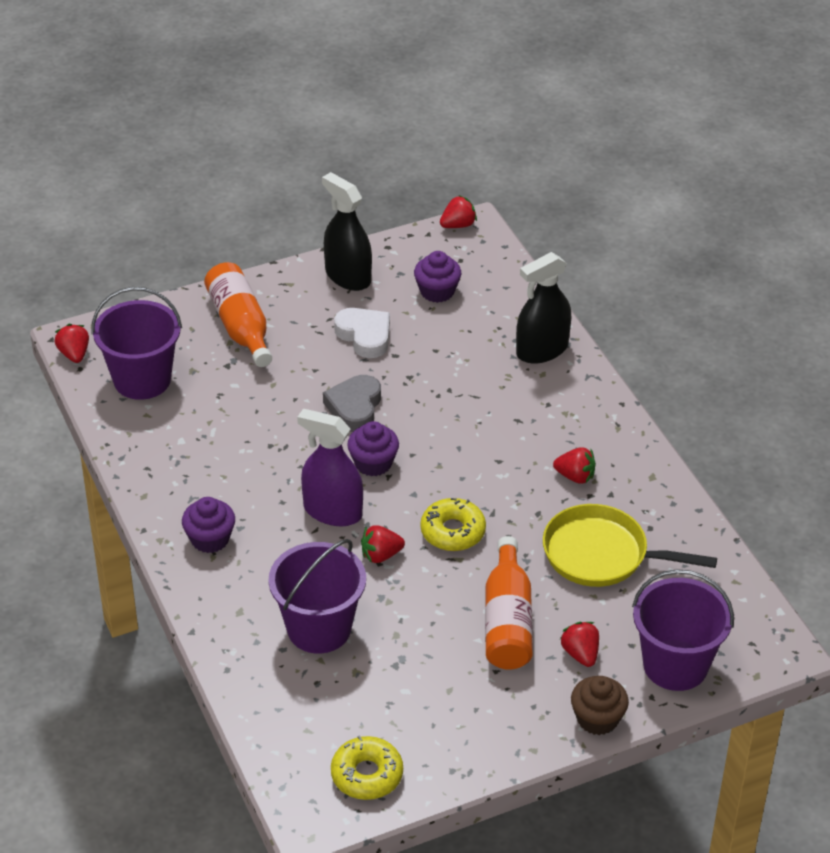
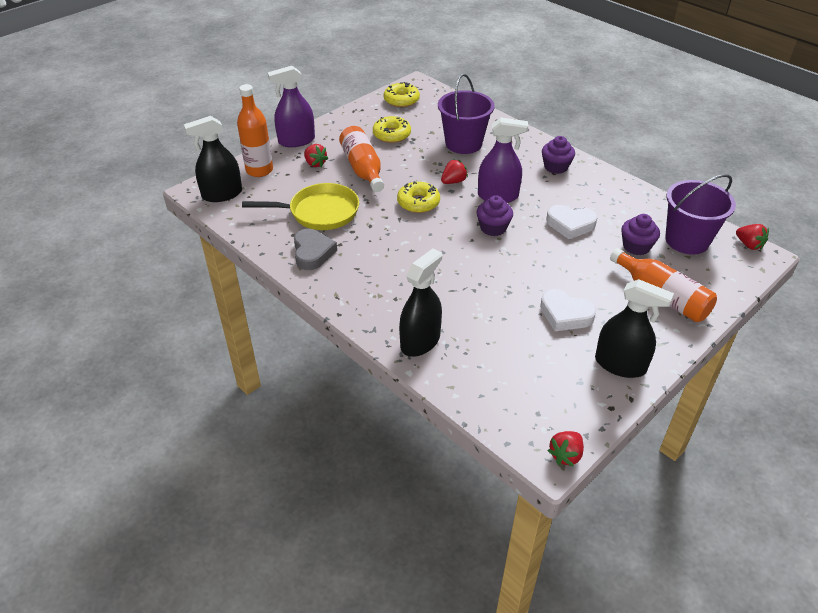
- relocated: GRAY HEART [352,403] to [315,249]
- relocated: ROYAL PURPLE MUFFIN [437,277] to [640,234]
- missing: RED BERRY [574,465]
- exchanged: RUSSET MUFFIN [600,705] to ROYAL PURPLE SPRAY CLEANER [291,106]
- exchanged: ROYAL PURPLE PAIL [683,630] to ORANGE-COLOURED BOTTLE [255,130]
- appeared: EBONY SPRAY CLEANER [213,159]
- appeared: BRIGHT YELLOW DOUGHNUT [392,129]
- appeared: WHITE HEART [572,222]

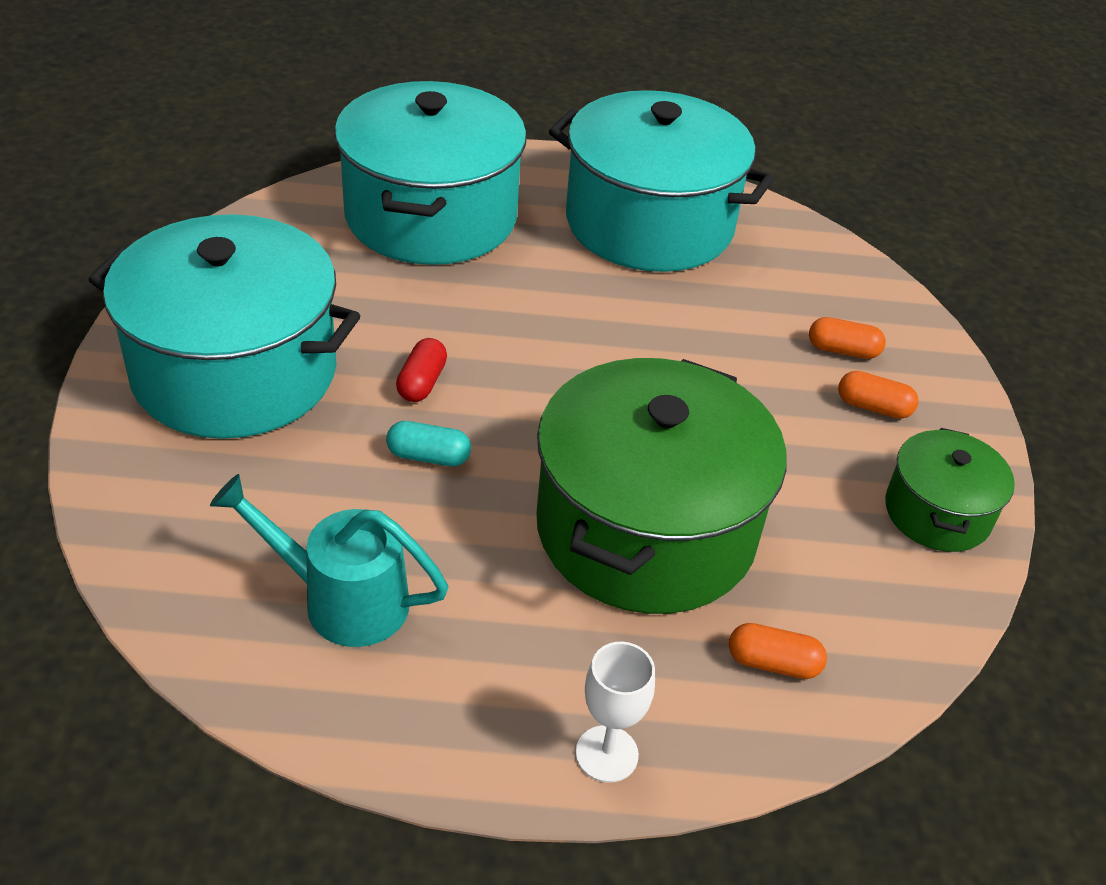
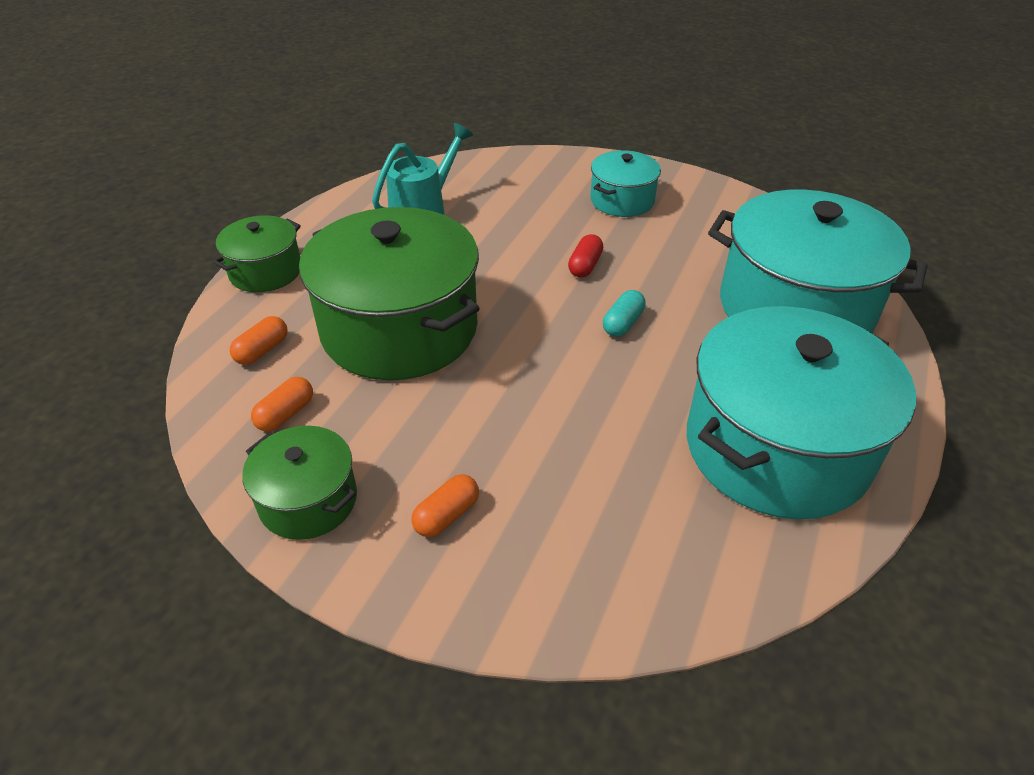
- size: TEAL STOCKPOT [224,326] = [625,183] x0.50
- relocated: TEAL PILL SHAPE [428,443] to [624,313]
- spun: RED PILL SHAPE [421,370] = [585,256] 75 degrees clockwise
- exchanged: WHITE GOBLET [615,712] to GREEN STOCKPOT [257,253]
- relocated: ORANGE-COLOURED PILL SHAPE [847,338] to [282,404]

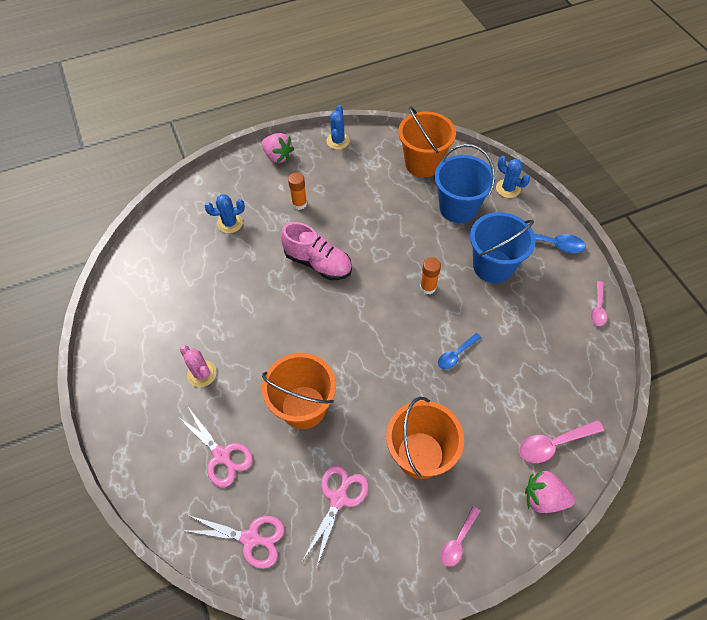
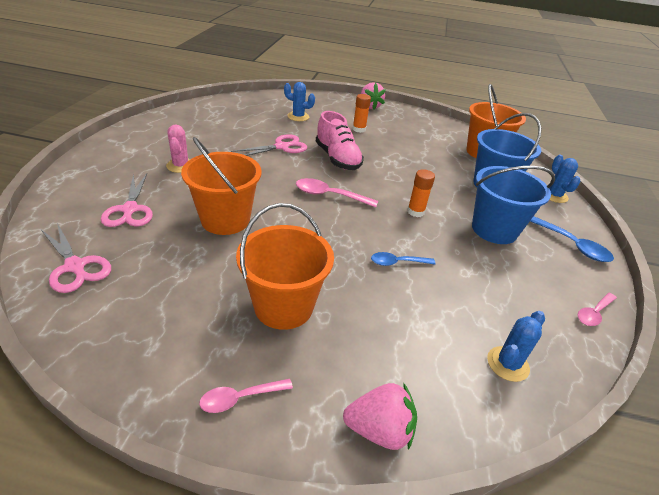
- relocated: PINK SHEARS [335,517] to [269,145]
- relocated: ROYAL BLUE SAGUARO CACTUS [338,127] to [516,346]
- relocated: PINK TEASPOON [561,441] to [337,192]
- spun: PINK BERRY [550,491] = [380,416] 135 degrees clockwise

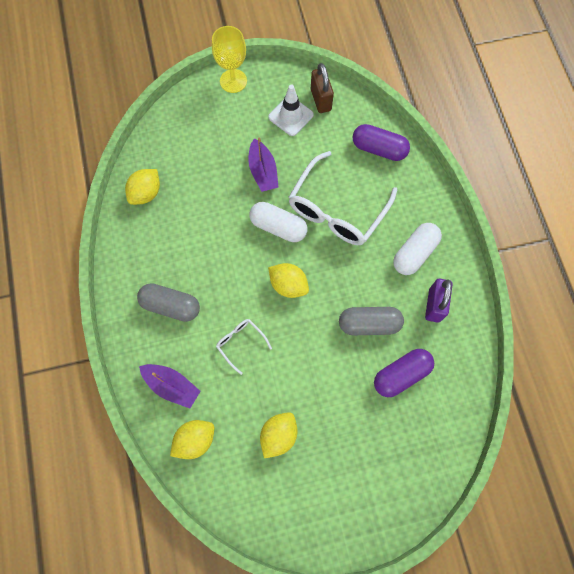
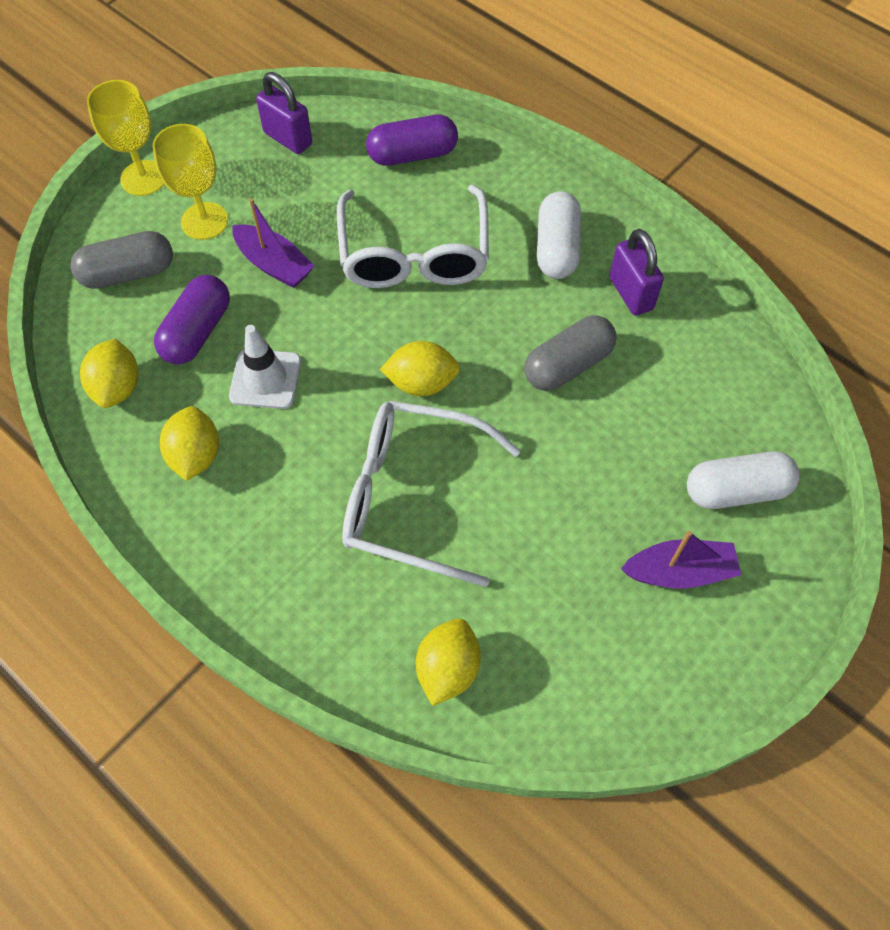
- relocated: GRAY PILL SHAPE [168,302] to [121,260]
- relocated: ROYAL PURPLE BOAT [170,386] to [681,560]
- size: WHITE GLASSES [244,347] = [431,494] x2.18
- relocated: WHITE PILL SHAPE [279,222] to [743,480]
- relocated: BRIGHT YELLOW CITRUS FRUIT [279,435] to [189,443]
- relocated: WHITE SAFETY CONE [291,110] to [265,367]
- colour: RUSSET PADLOCK [322,88] to ROYAL PURPLE PADLOCK [284,113]
- relocated: ROYAL PURPLE PILL SHAPE [404,373] to [192,319]
- appeared: BRIGHT YELLOW GOBLET [190,182]

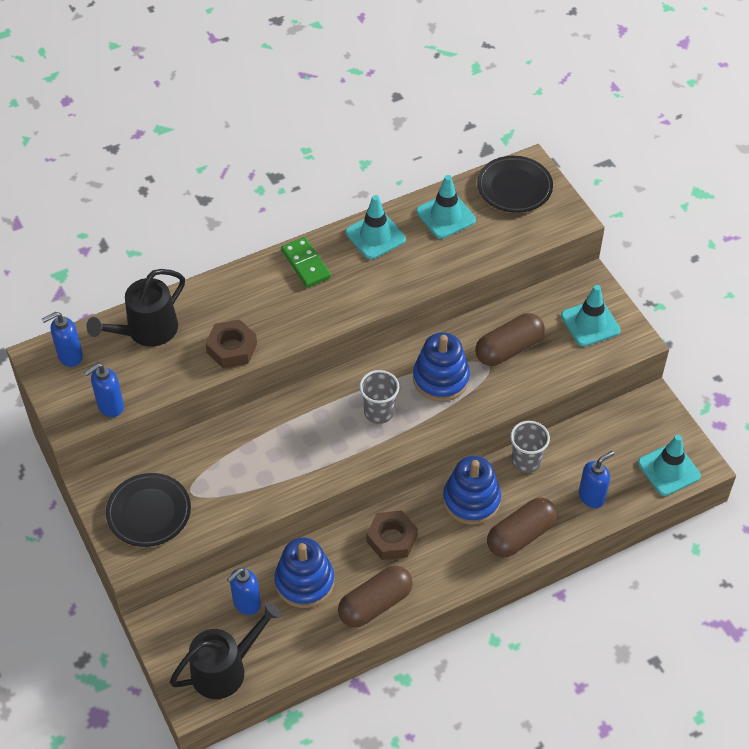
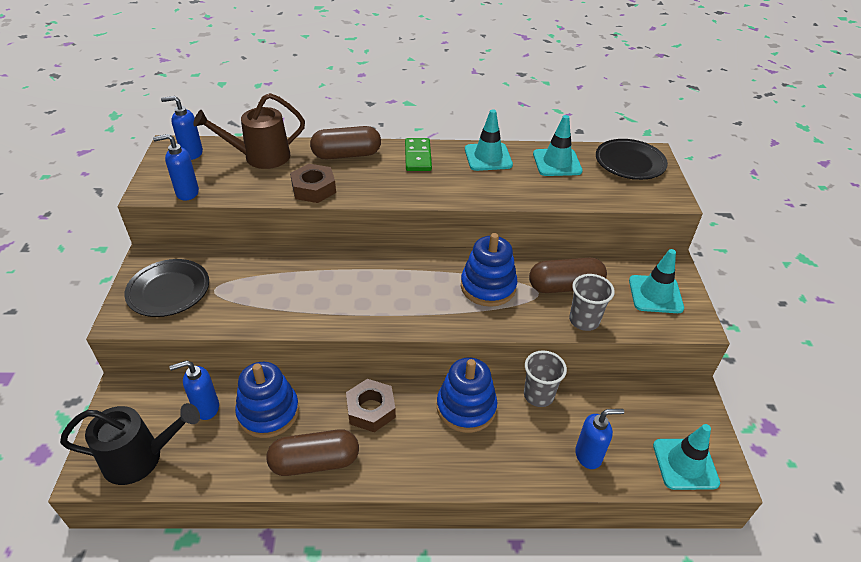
- colour: EBONY SPRINKLING CAN [135,308] to RUSSET SPRINKLING CAN [249,131]
- relocated: GRAY BEAKER [379,397] to [592,302]
- relocated: RUSSET PILL SHAPE [522,527] to [345,142]

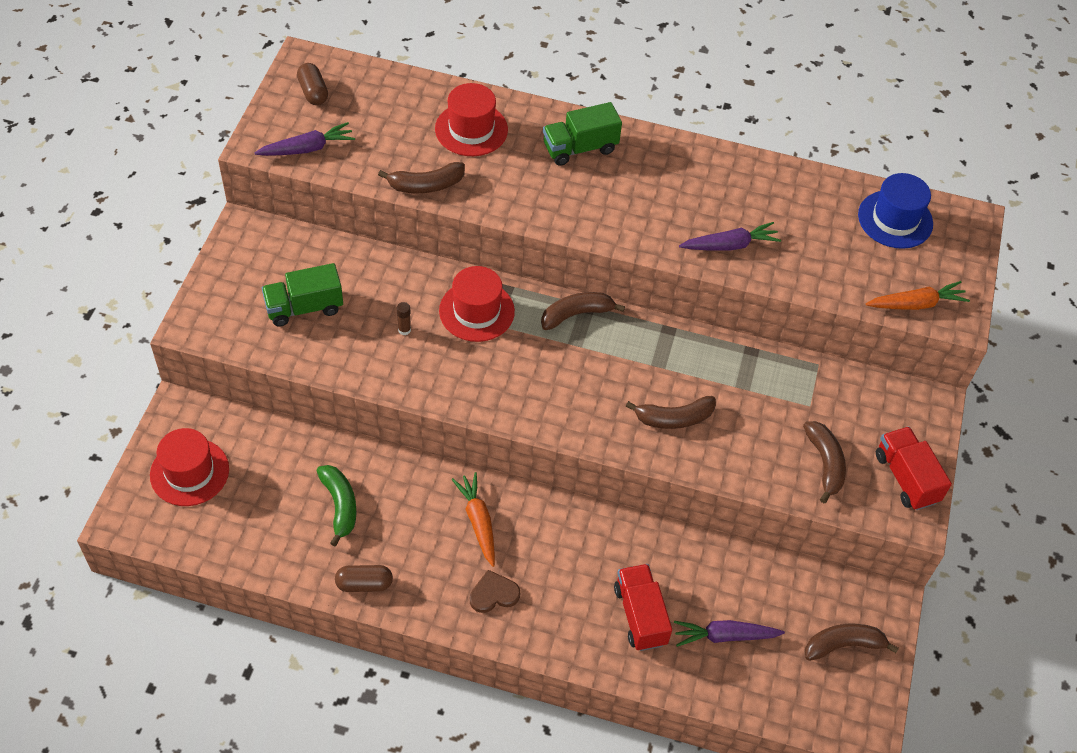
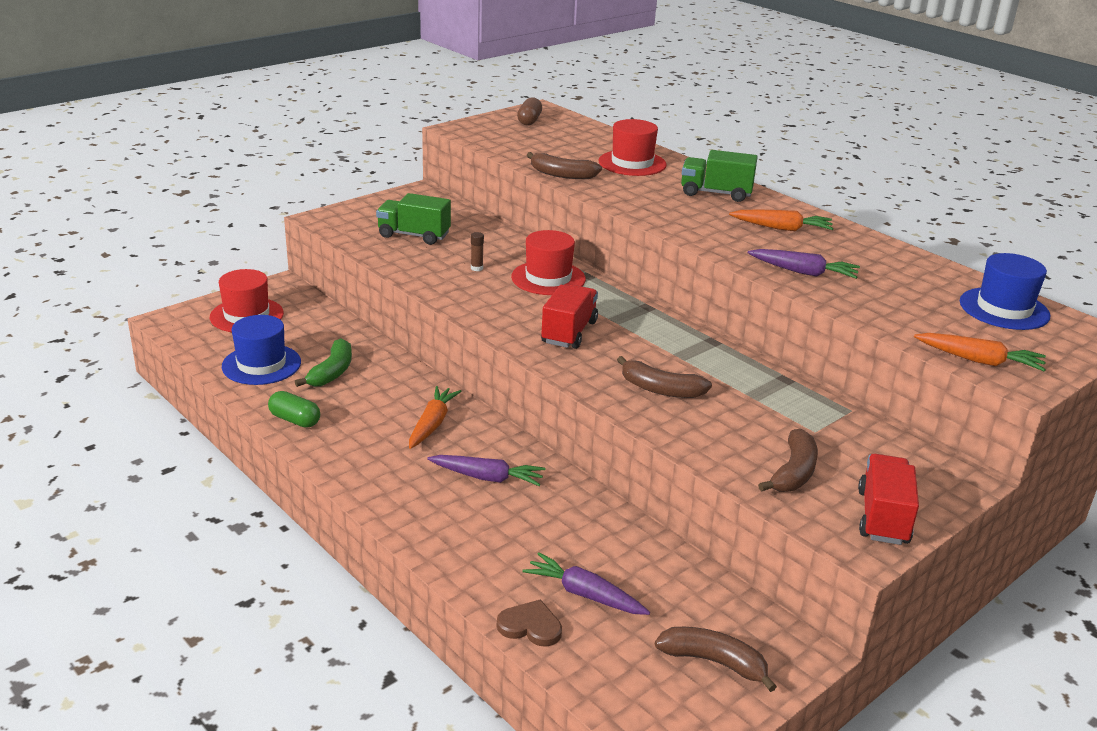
- relocated: ROYAL PURPLE ROOT VEGETABLE [305,139] to [486,470]
- colour: RUSSET PILL SHAPE [364,578] to GREEN PILL SHAPE [294,409]
- relocated: RUSSET HEART [495,591] to [529,623]
- missing: RUSSET BANANA FRUIT [583,311]
- relocated: RED LORRY [643,607] to [569,317]
- appeared: ROYAL BLUE TOP HAT [261,350]
- appeared: ORANGE-COLOURED ROOT VEGETABLE [781,220]

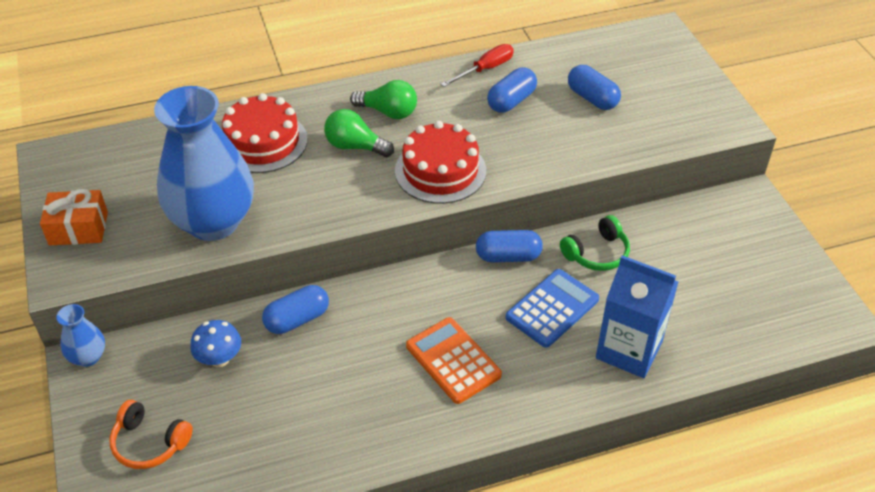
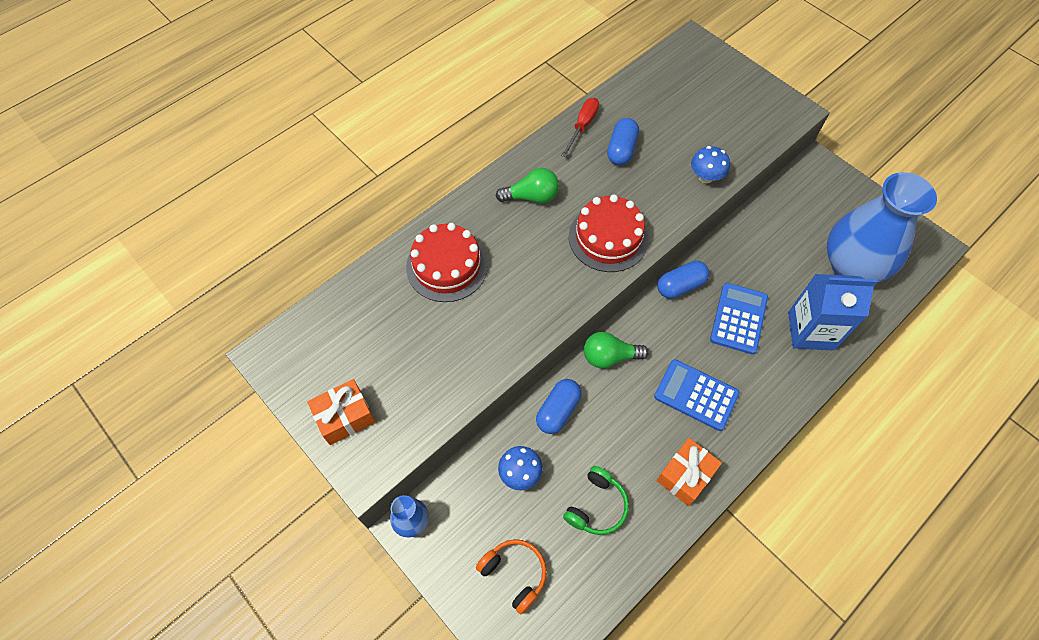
- spun: ORANGE-COLOURED HEADPHONES [151,434] = [511,576] 135 degrees counterclockwise
- relocated: ROYAL BLUE TALL VASE [204,163] to [882,227]
- relocated: GREEN LIGHT BULB [359,133] to [616,350]
- colour: ORANGE-COLOURED ADDING MACHINE [454,360] to ROYAL BLUE ADDING MACHINE [697,395]
- relocated: GREEN HEADPHONES [595,243] to [596,500]
- missing: ROYAL BLUE PILL SHAPE [594,87]
- appeared: ORANGE-COLOURED PRESENT [689,472]
- appeared: ROYAL BLUE TOADSTOOL [710,164]

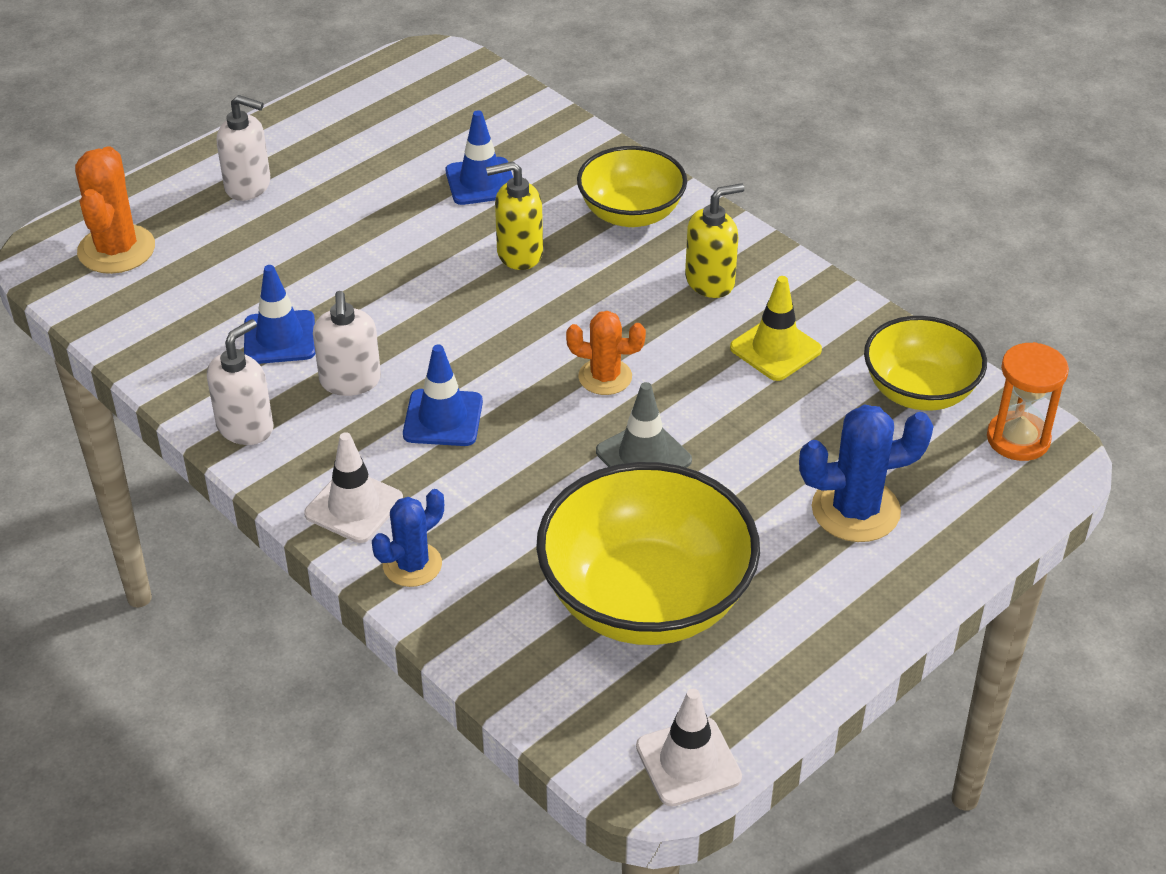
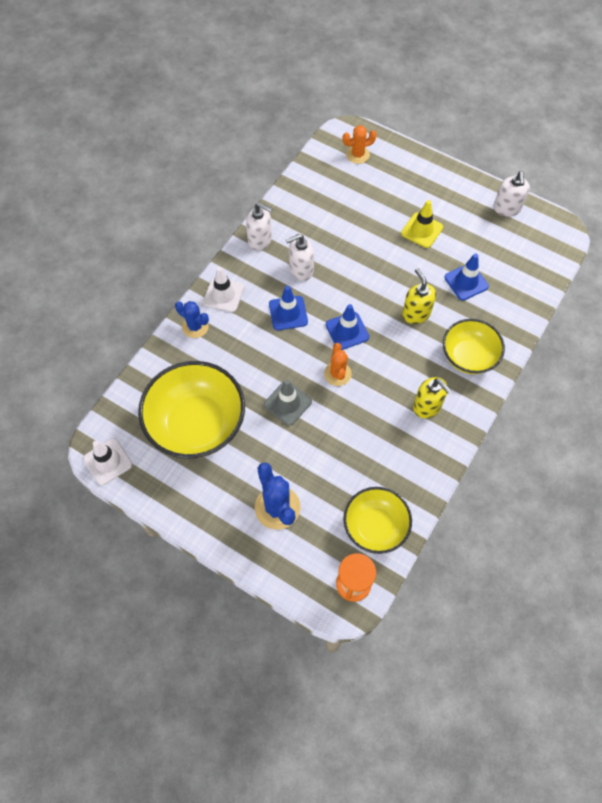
- size: ORANGE-COLOURED SAGUARO CACTUS [115,210] = [359,144] x0.65
- relocated: WHITE SOAP DISPENSER [244,148] to [512,193]
- relocated: ROYAL BLUE SAFETY CONE [279,314] to [347,327]
- relocated: BRIGHT YELLOW SAFETY CONE [776,328] to [422,224]

